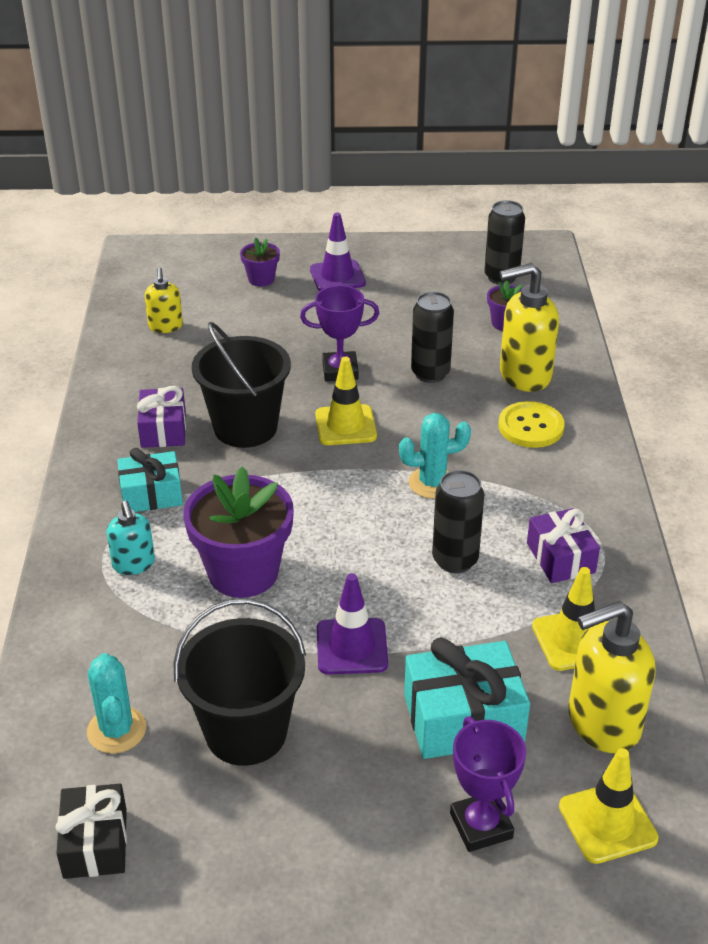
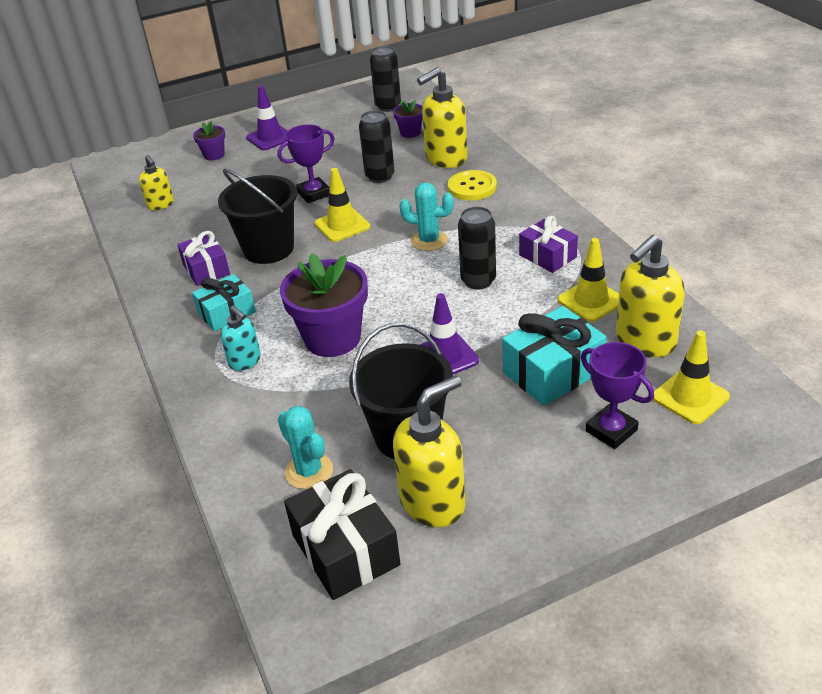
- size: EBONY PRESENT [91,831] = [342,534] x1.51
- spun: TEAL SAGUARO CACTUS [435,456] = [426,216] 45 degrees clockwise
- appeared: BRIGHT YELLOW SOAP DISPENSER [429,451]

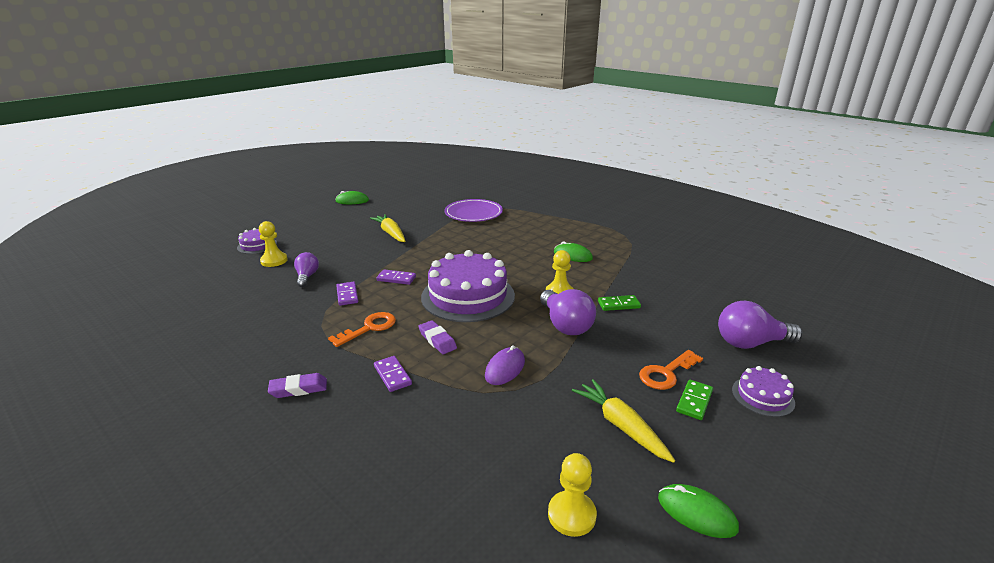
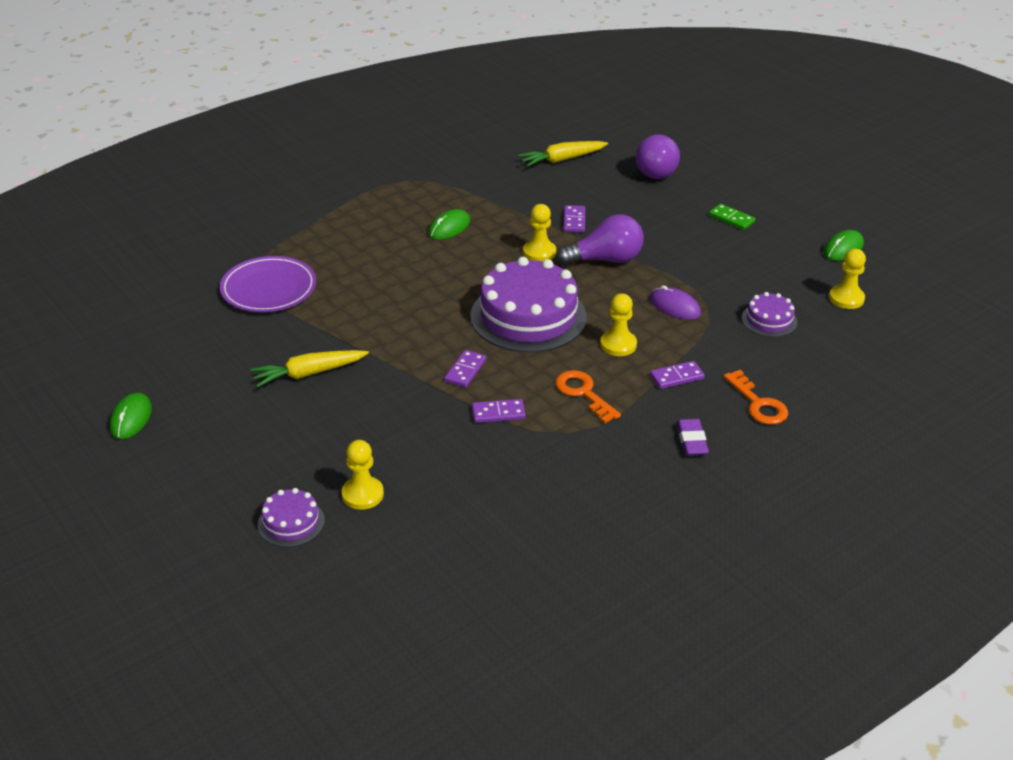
- missing: ROYAL PURPLE LIGHT BULB [306,269]
- exchanged: ROYAL PURPLE ERASER [437,337] to BRIGHT YELLOW PAWN [618,324]
- relocated: BRIGHT YELLOW ROOT VEGETABLE [623,421] to [563,154]
- colour: GREEN DOMINO PIECE [619,303] to ROYAL PURPLE DOMINO PIECE [574,218]
- relocated: ORANGE-COLOURED KEY [671,370] to [755,397]
- relocated: ROYAL PURPLE CAKE [763,391] to [769,314]

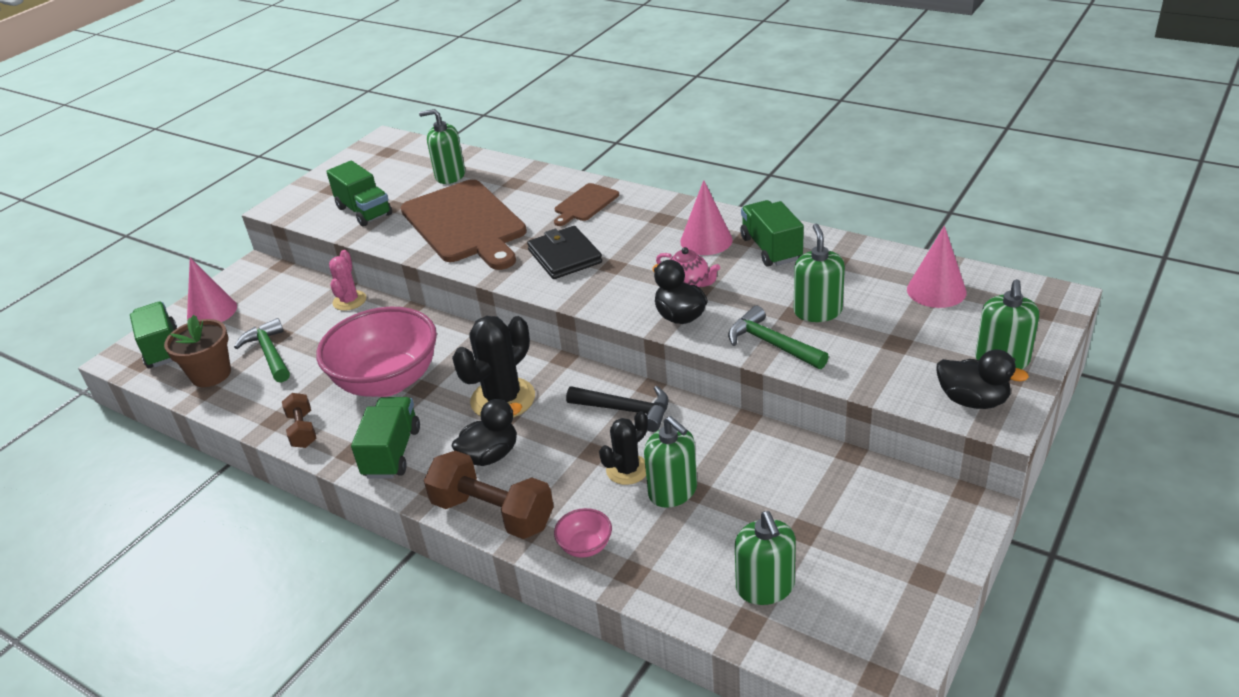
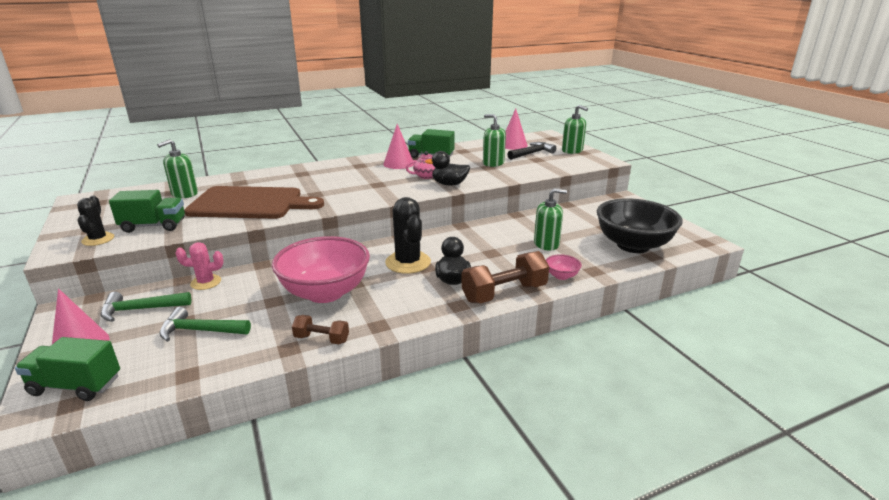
- missing: RUSSET PLANT POT [197,351]
- spun: PINK SAGUARO CACTUS [347,280] = [200,266] 45 degrees counterclockwise
- missing: GREEN LORRY [385,438]
- missing: EBONY BILLFOLD [564,252]
- missing: RUSSET CUTTING BOARD [586,204]
- relocated: EBONY CLAW HAMMER [617,409] to [531,151]
- relocated: EBONY SAGUARO CACTUS [623,448] to [95,221]
- relocated: GREEN CLAW HAMMER [778,337] to [146,307]
- exchanged: GREEN SOAP DISPENSER [765,558] to EBONY SERVING BOWL [640,225]
- missing: EBONY DUCK [983,379]

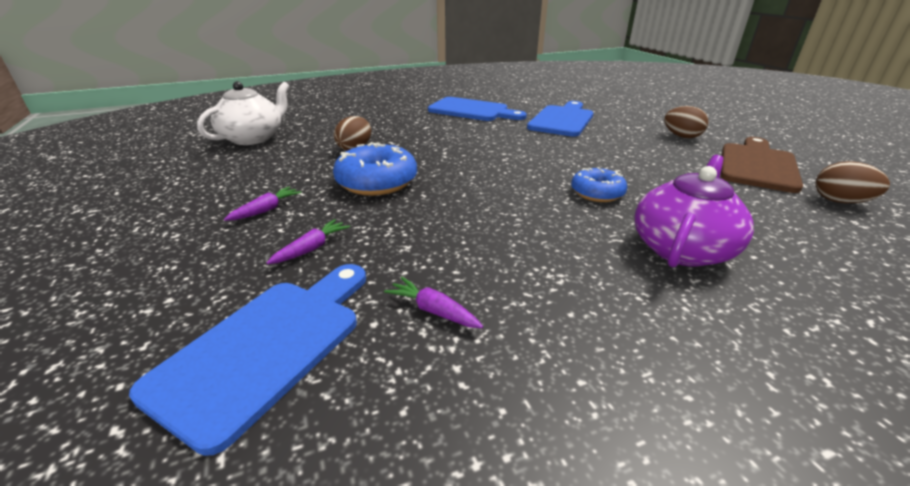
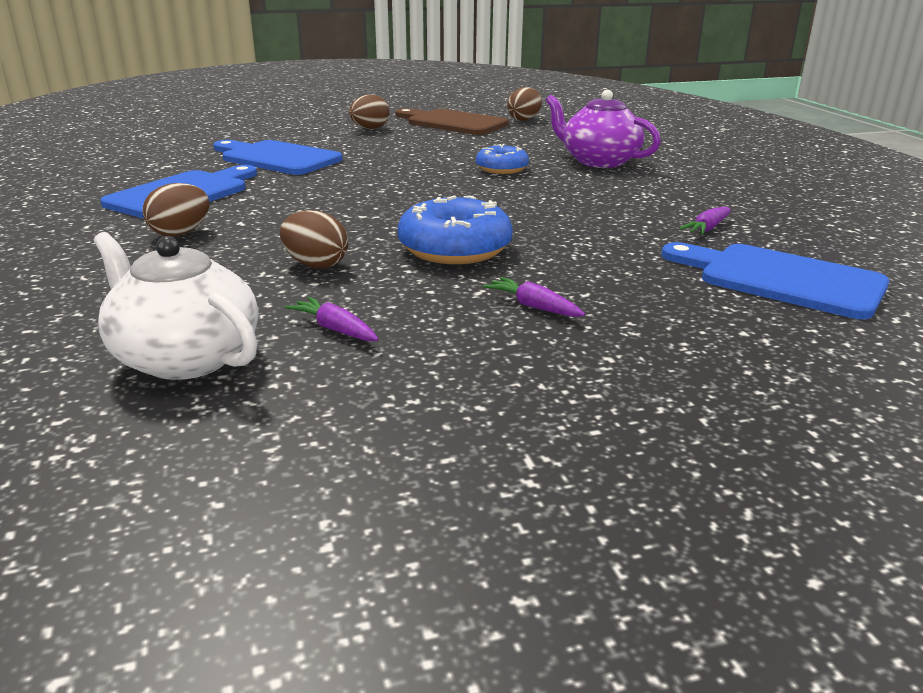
- relocated: ROYAL PURPLE ROOT VEGETABLE [308,241] to [332,319]
- appeared: RUSSET EGG [176,210]

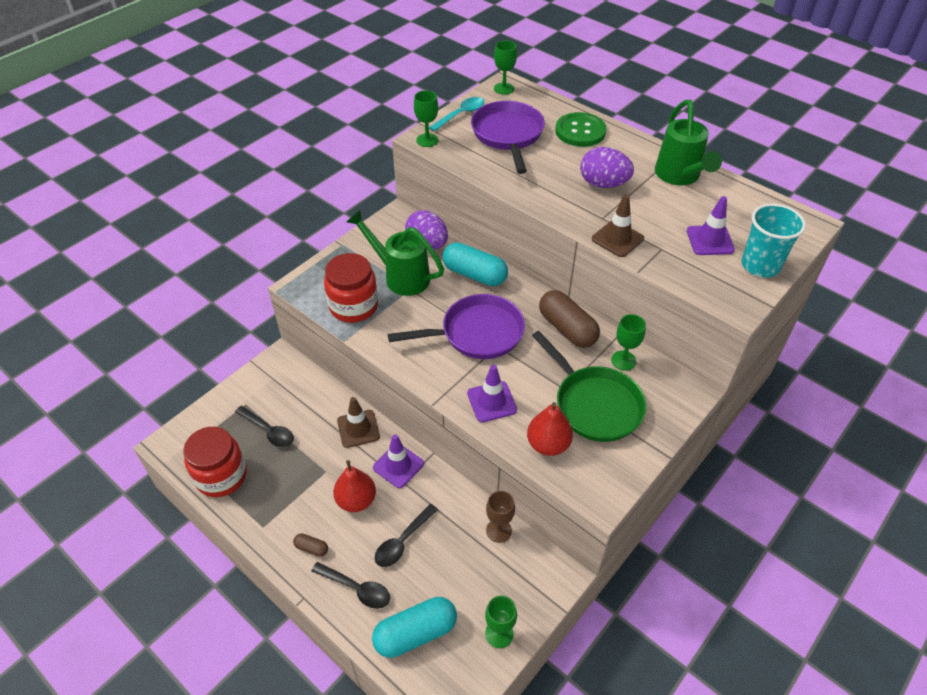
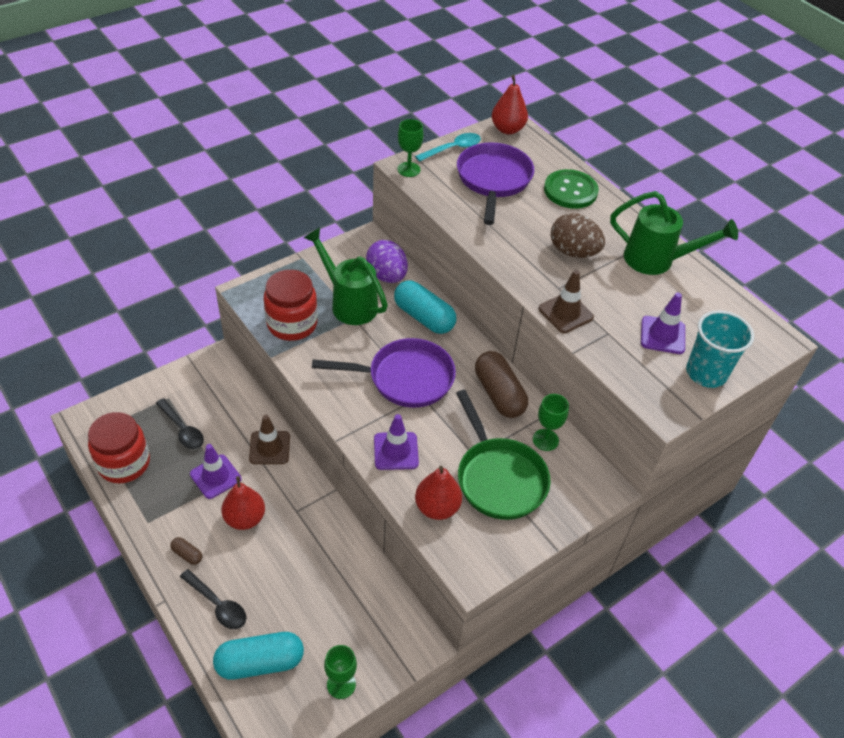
- relocated: ROYAL PURPLE SAFETY CONE [398,461] to [215,471]
- missing: EBONY TEASPOON [406,535]
- missing: RUSSET GOBLET [500,517]
- exchanged: GREEN GOBLET [505,68] to RED PEAR FRUIT [510,104]
- colour: ROYAL PURPLE EGG [607,167] to RUSSET EGG [578,235]
- spun: GREEN SPRINKLING CAN [688,142] = [674,233] 75 degrees counterclockwise

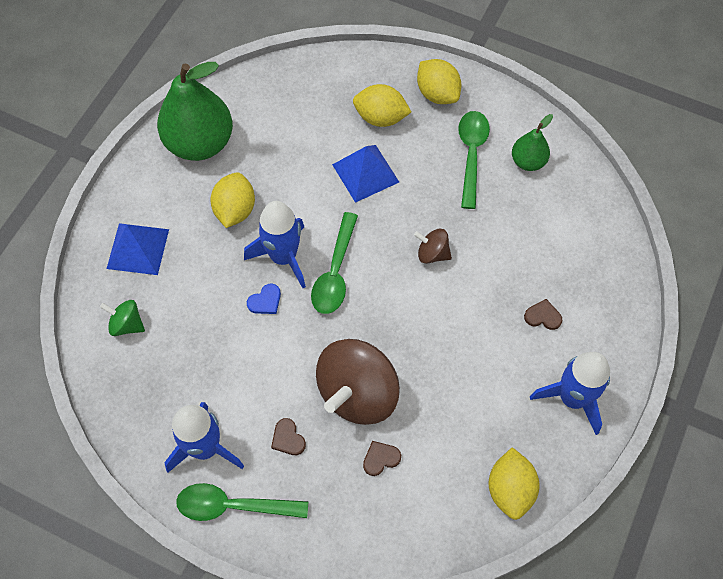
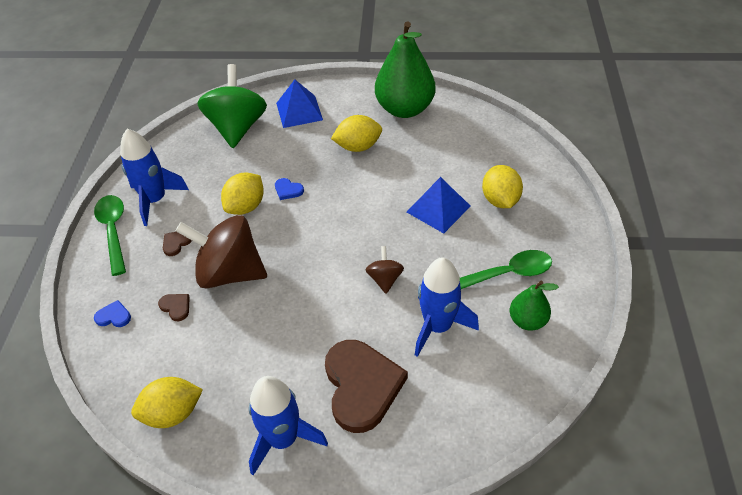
- size: GREEN TOY TOP [122,318] = [232,106] x2.14
- relocated: ROYAL BLUE SPACESHIP [275,244] to [447,307]
- missing: GREEN TEASPOON [334,263]
- relocated: BRIGHT YELLOW CITRUS FRUIT [439,81] to [242,194]
- size: RUSSET HEART [543,314] = [366,386] x2.49
- appeared: ROYAL BLUE HEART [112,313]

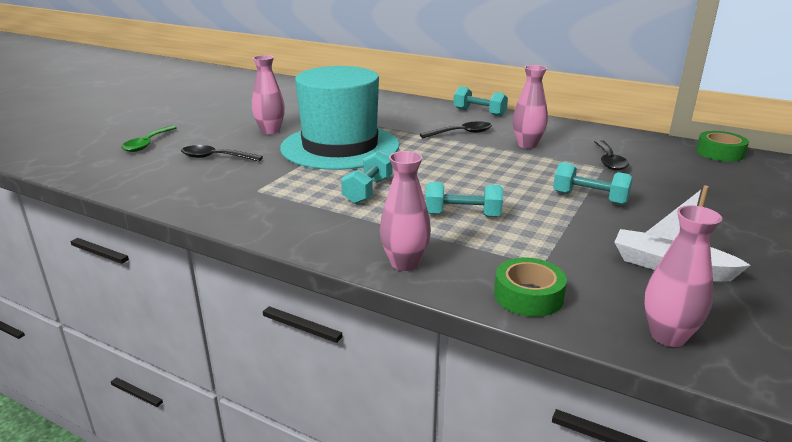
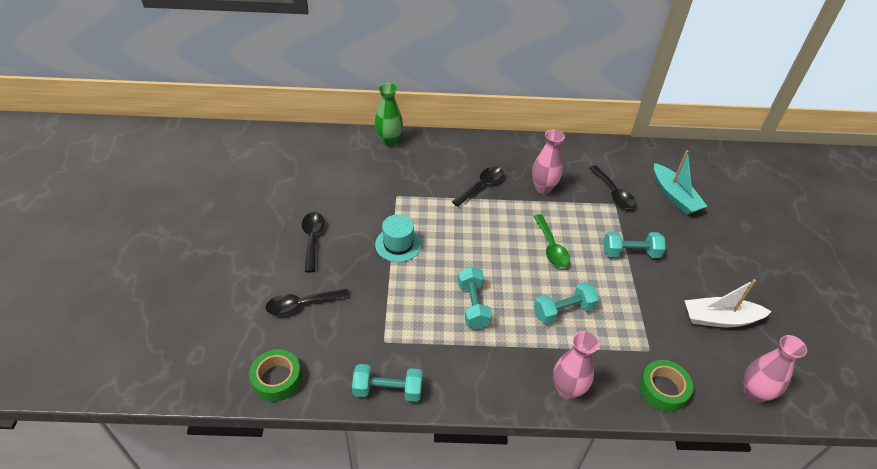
- relocated: GREEN TEASPOON [149,139] to [551,241]
- exchanged: PINK TALL VASE [268,94] to EBONY TEASPOON [313,242]
- size: TEAL TOP HAT [340,118] = [398,238] x0.41
- relocated: TEAL HAND WEIGHT [480,101] to [387,383]
- relocated: GREEN ROLL OF TAPE [722,146] to [275,375]
- appeared: GREEN TALL VASE [388,114]
- appeared: TEAL BOAT [681,182]

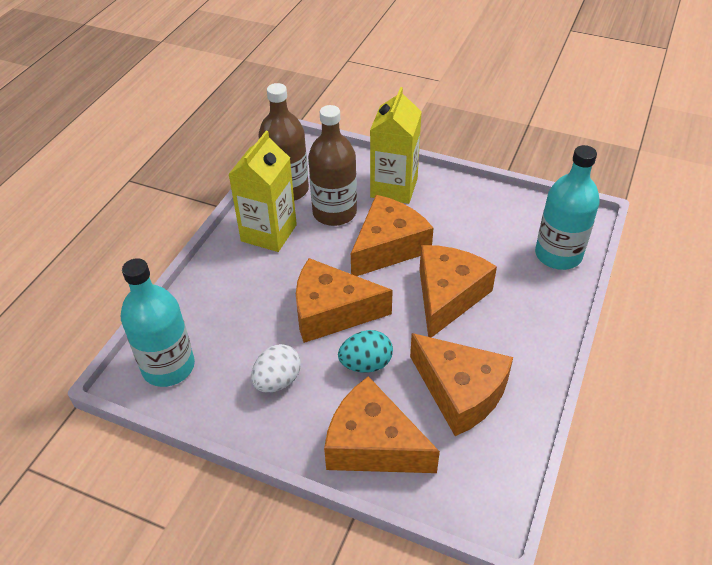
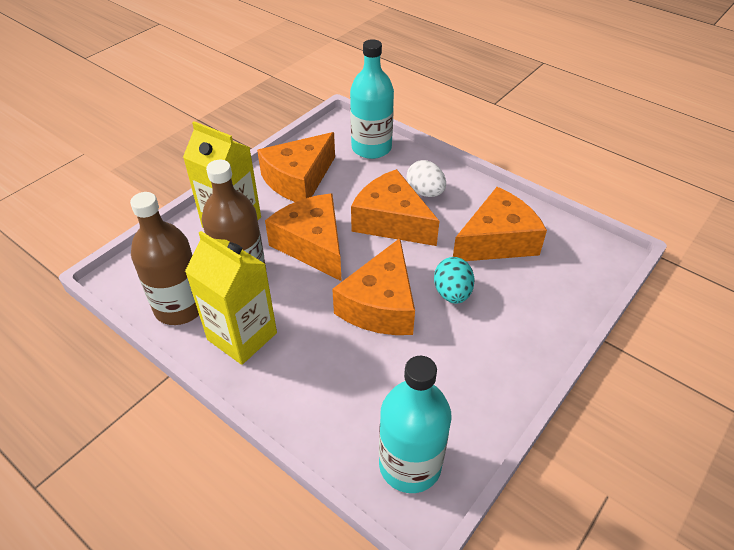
- relocated: WHITE EGG [276,368] to [426,178]
- relocated: ORANGE-COLOURED CHEESE [382,424] to [296,167]

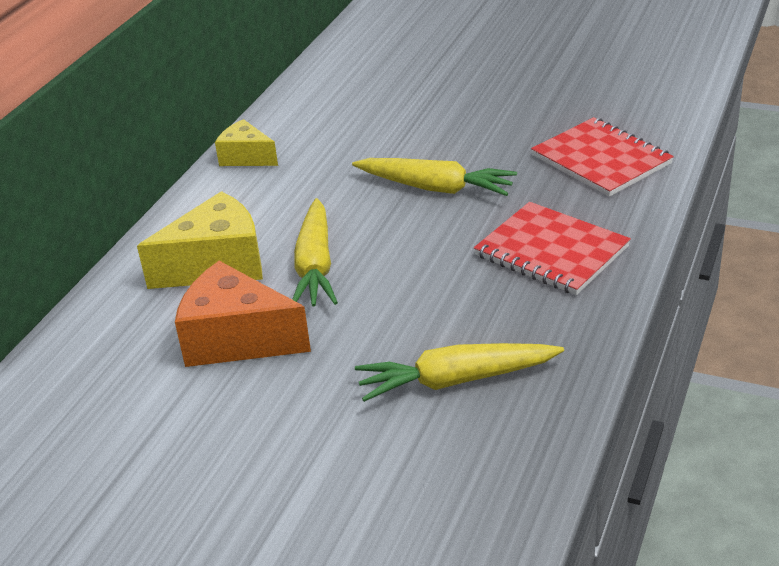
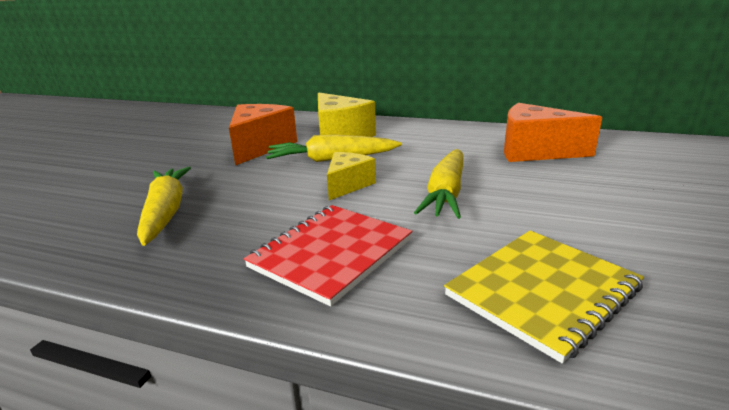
- relocated: BRIGHT YELLOW CHEESE [246,142] to [351,176]
- colour: RED EXERCISE BOOK [602,157] to BRIGHT YELLOW EXERCISE BOOK [544,297]
- appeared: ORANGE-COLOURED CHEESE [553,132]

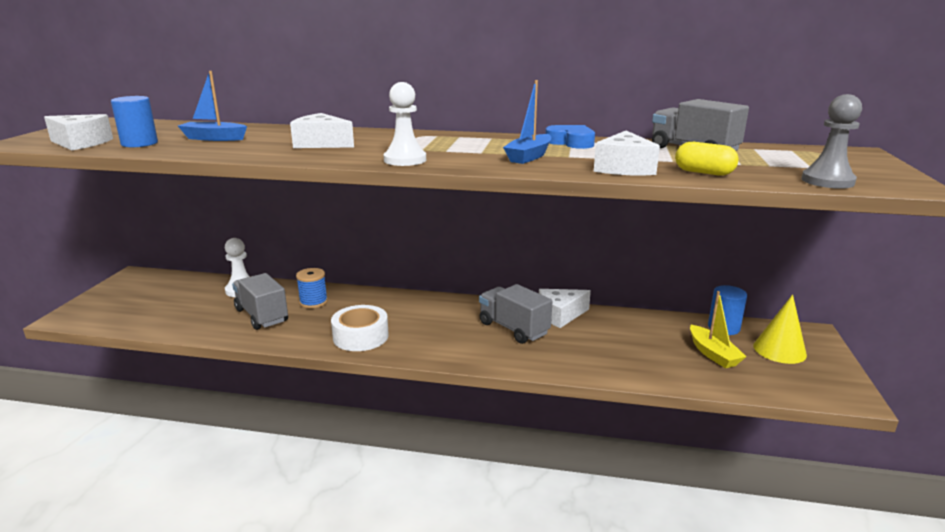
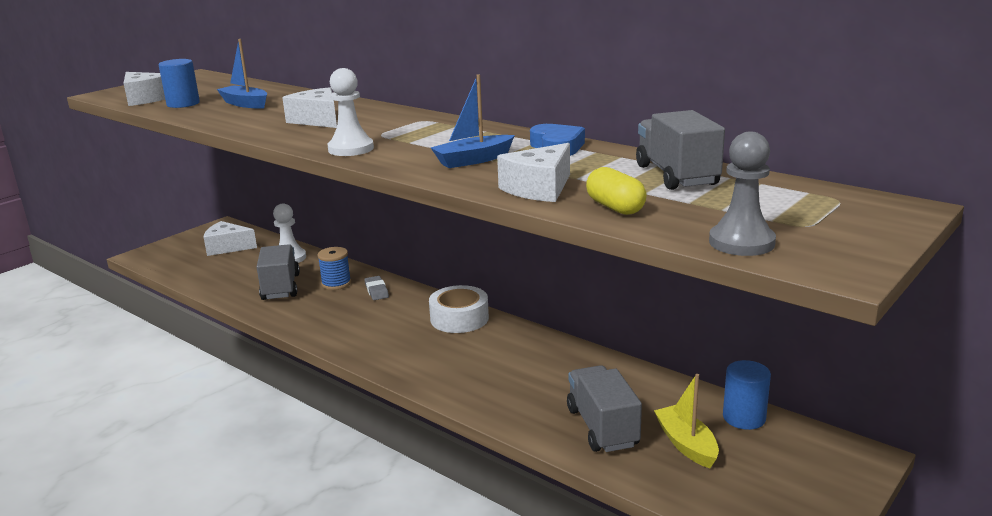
- relocated: WHITE ROLL OF TAPE [360,328] to [459,309]
- relocated: GRAY LORRY [515,314] to [604,408]
- relocated: WHITE CHEESE [565,308] to [230,238]
- spun: BRIGHT YELLOW BOAT [718,329] = [686,421] 150 degrees clockwise
- missing: BRIGHT YELLOW CONE SHAPE [780,329]
- appeared: GRAY ERASER [376,288]

